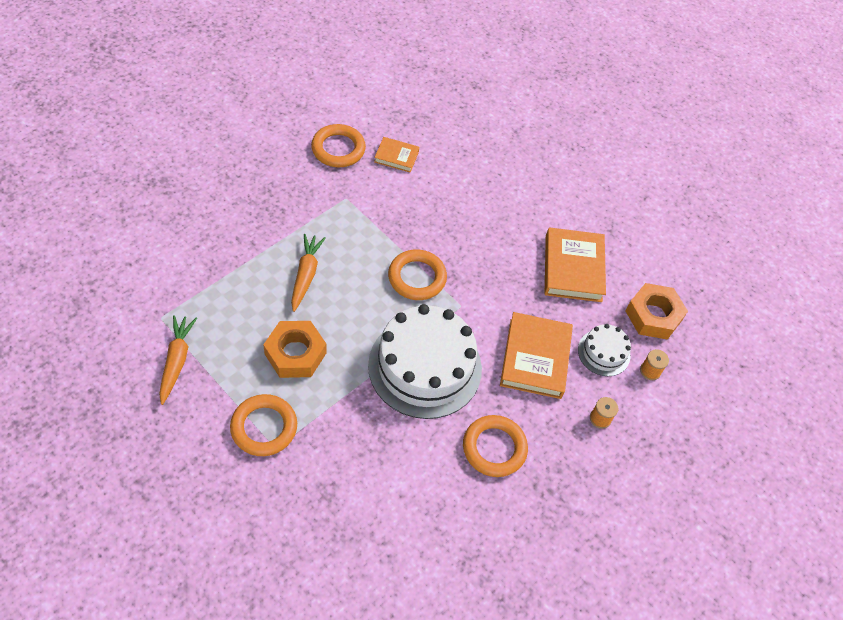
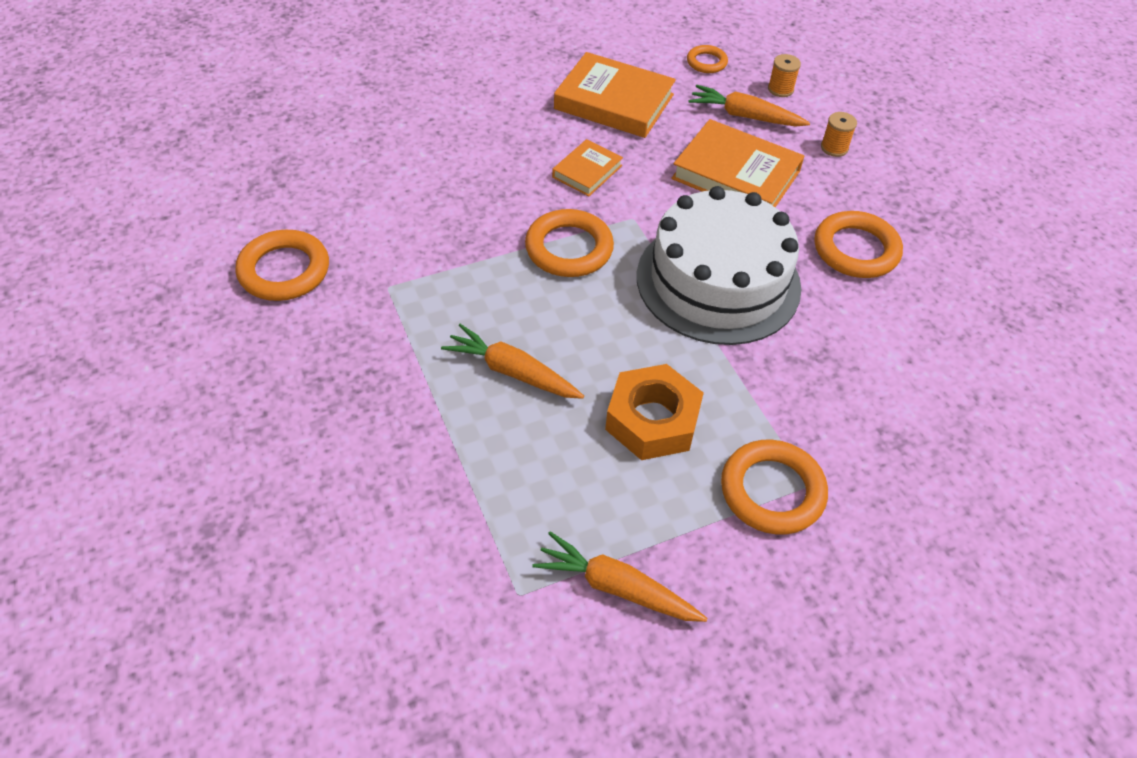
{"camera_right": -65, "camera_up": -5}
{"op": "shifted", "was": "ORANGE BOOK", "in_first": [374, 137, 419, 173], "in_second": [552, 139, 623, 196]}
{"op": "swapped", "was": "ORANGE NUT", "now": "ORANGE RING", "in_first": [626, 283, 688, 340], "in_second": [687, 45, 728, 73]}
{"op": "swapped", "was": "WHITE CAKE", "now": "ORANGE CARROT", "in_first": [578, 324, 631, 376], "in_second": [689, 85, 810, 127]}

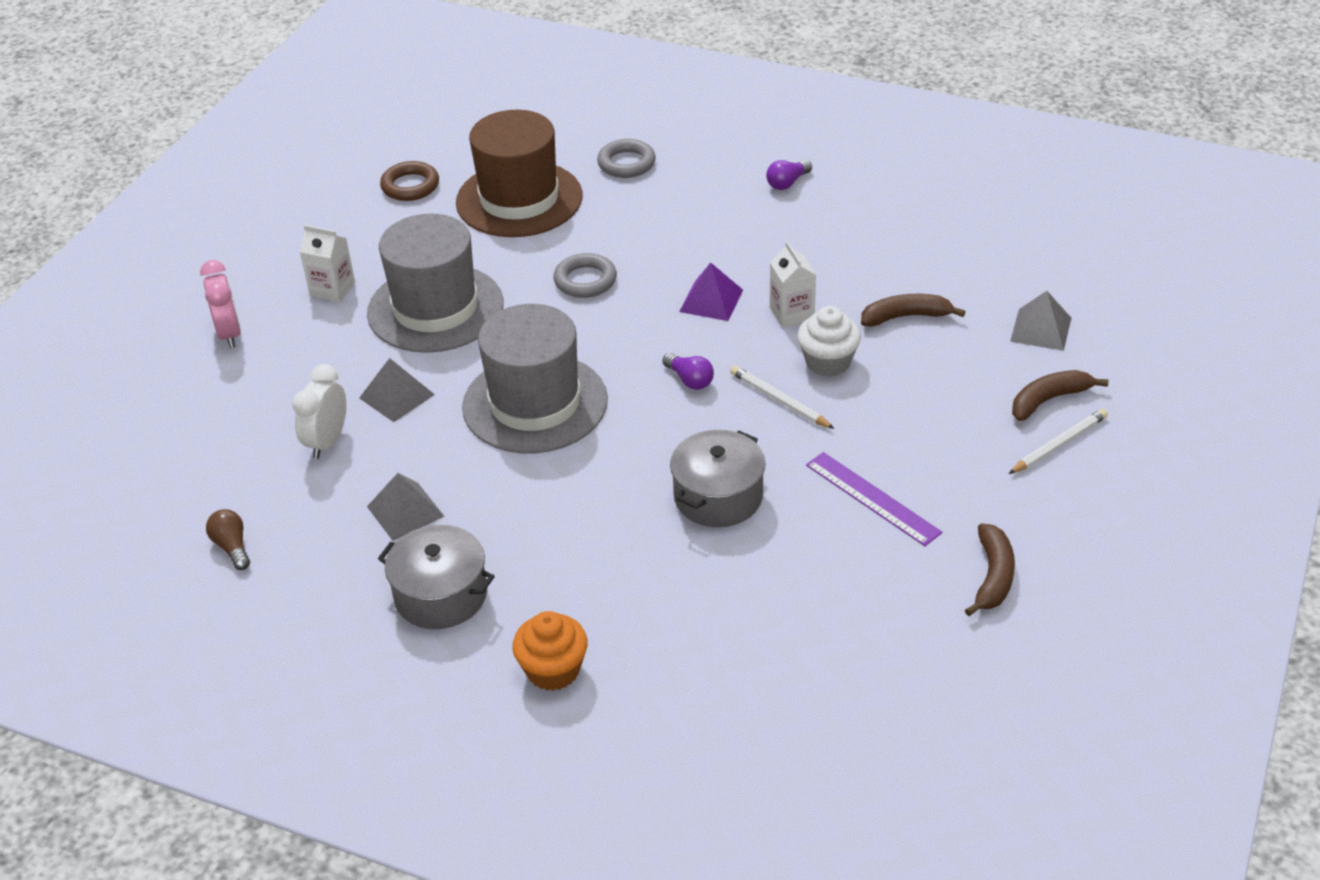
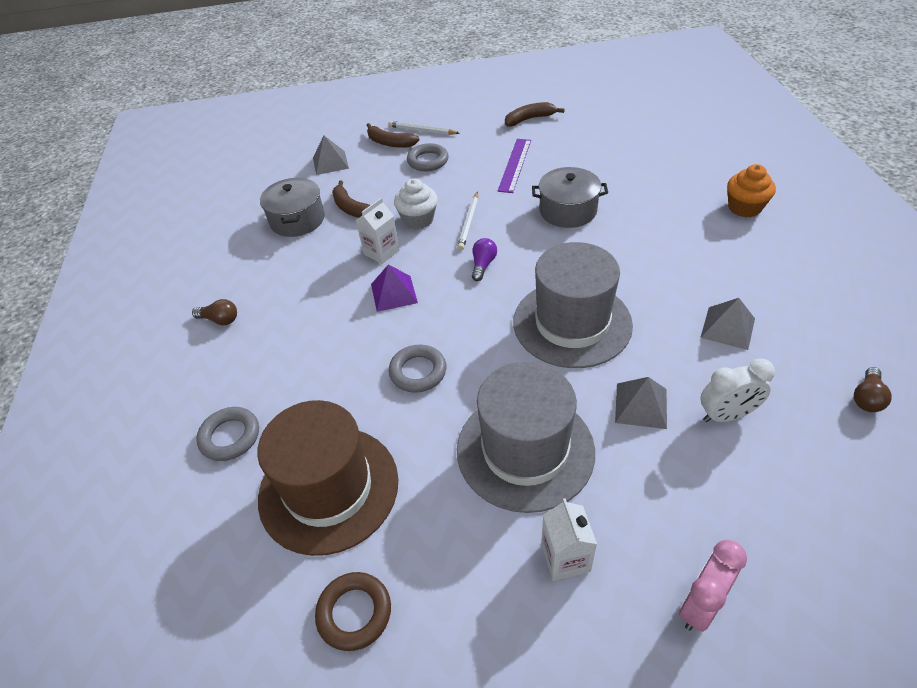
{"camera_right": -120, "camera_up": 5}
{"op": "repainted", "was": "PURPLE LIGHT BULB", "now": "BROWN LIGHT BULB", "in_first": [766, 160, 812, 190], "in_second": [192, 299, 237, 325]}
{"op": "shifted", "was": "GREY POT", "in_first": [378, 525, 495, 629], "in_second": [260, 178, 325, 237]}
{"op": "new", "now": "GREY RING", "in_second": [407, 143, 449, 171]}

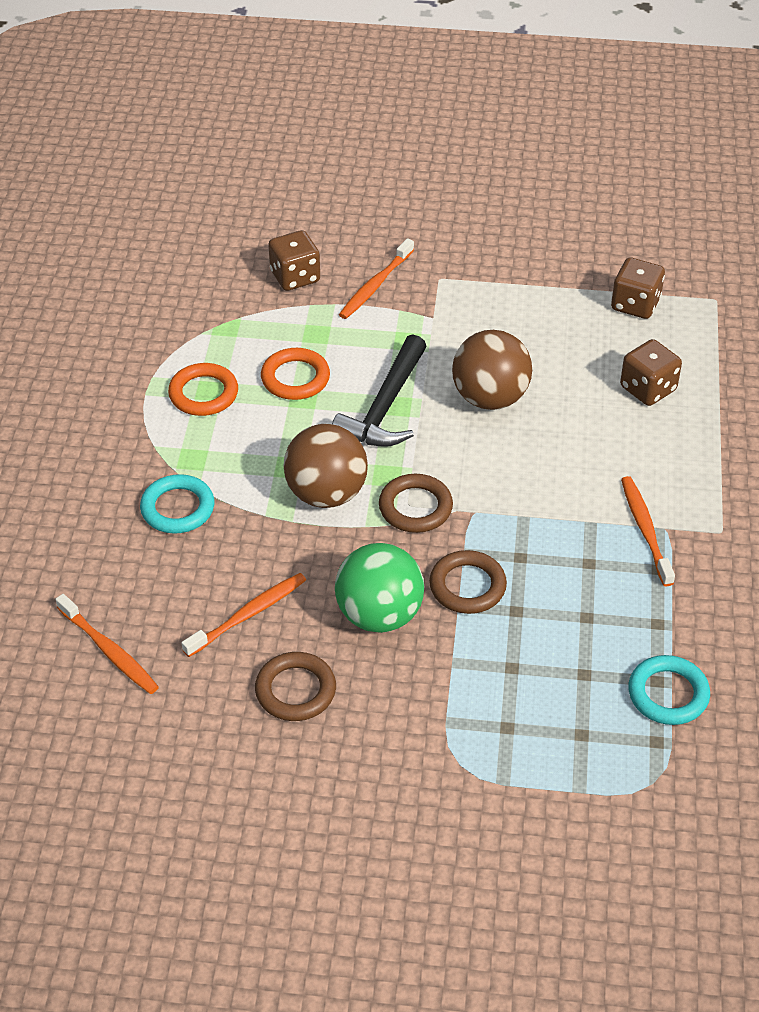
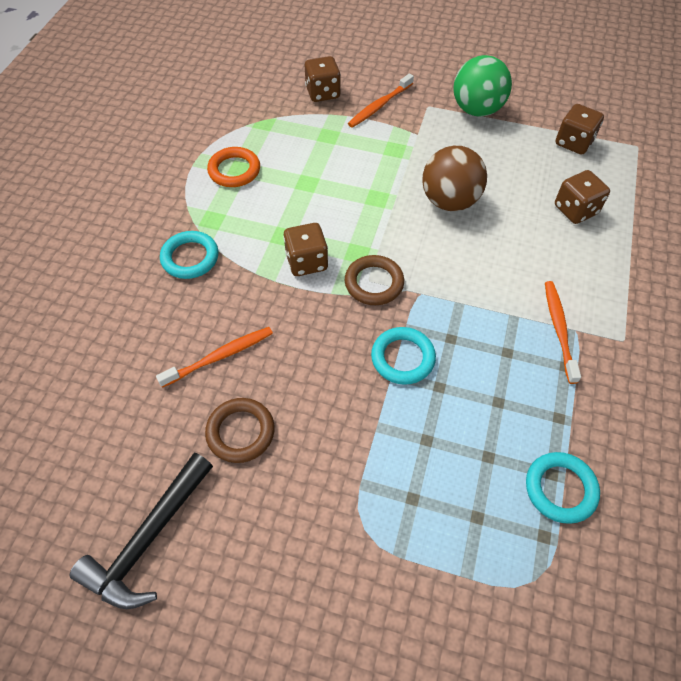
{"camera_right": 10, "camera_up": 10}
{"op": "shifted", "was": "BLACK HAMMER", "in_first": [332, 334, 427, 447], "in_second": [69, 452, 213, 609]}
{"op": "gone", "was": "ORANGE RING", "in_first": [261, 348, 330, 400]}
{"op": "swapped", "was": "BROWN BALL", "now": "BROWN DICE", "in_first": [283, 424, 368, 508], "in_second": [283, 223, 328, 276]}
{"op": "shifted", "was": "GREEN BALL", "in_first": [335, 543, 424, 633], "in_second": [453, 55, 512, 117]}
{"op": "repainted", "was": "BROWN RING", "now": "TURQUOISE RING", "in_first": [429, 550, 507, 614], "in_second": [371, 327, 436, 385]}
{"op": "gone", "was": "ORANGE TOOTHBRUSH", "in_first": [56, 594, 159, 694]}

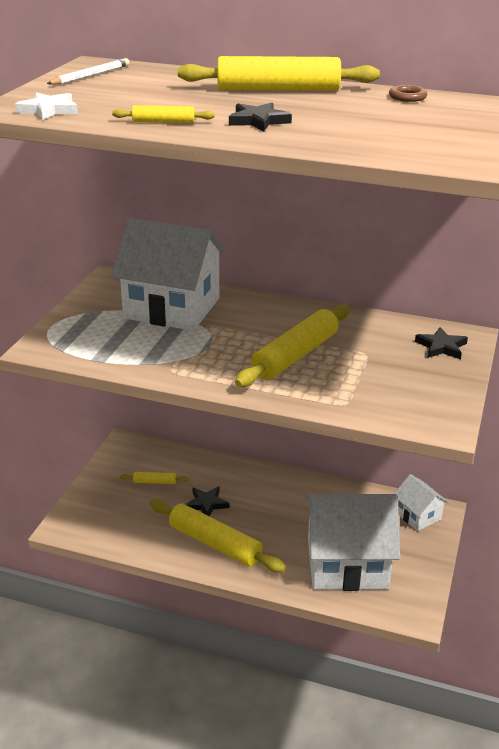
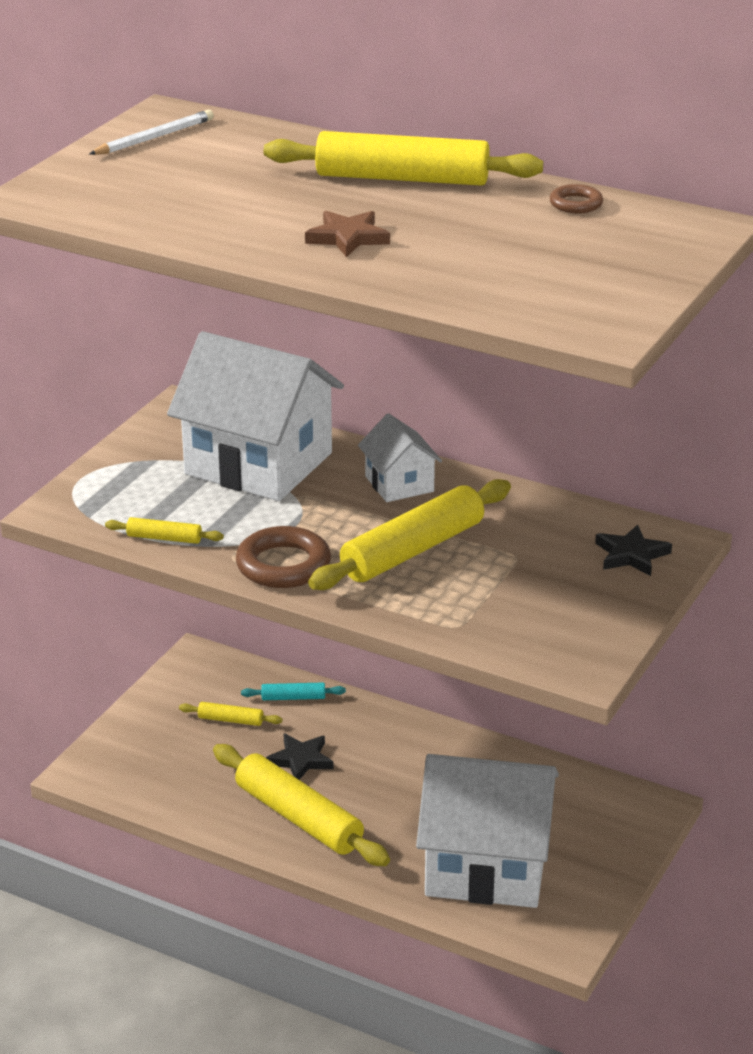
{"camera_right": 10, "camera_up": 0}
{"op": "gone", "was": "WHITE STAR", "in_first": [15, 93, 78, 120]}
{"op": "repainted", "was": "BLACK STAR", "now": "BROWN STAR", "in_first": [229, 103, 292, 131], "in_second": [305, 211, 390, 257]}
{"op": "shifted", "was": "YELLOW ROLLING PIN", "in_first": [112, 105, 215, 123], "in_second": [105, 517, 224, 544]}
{"op": "shifted", "was": "WHITE HOUSE", "in_first": [394, 474, 449, 531], "in_second": [358, 413, 442, 502]}
{"op": "new", "now": "BROWN RING", "in_second": [236, 526, 331, 588]}
{"op": "new", "now": "TURQUOISE ROLLING PIN", "in_second": [241, 683, 346, 700]}

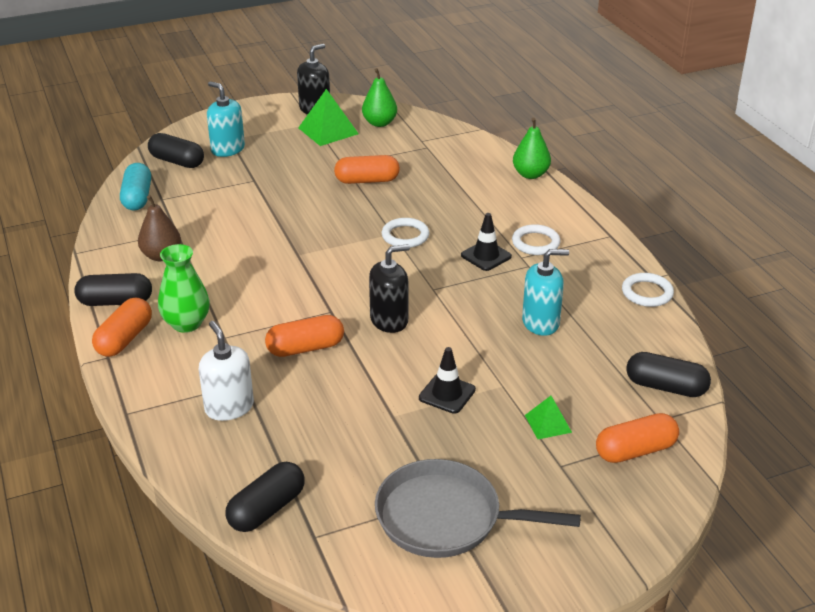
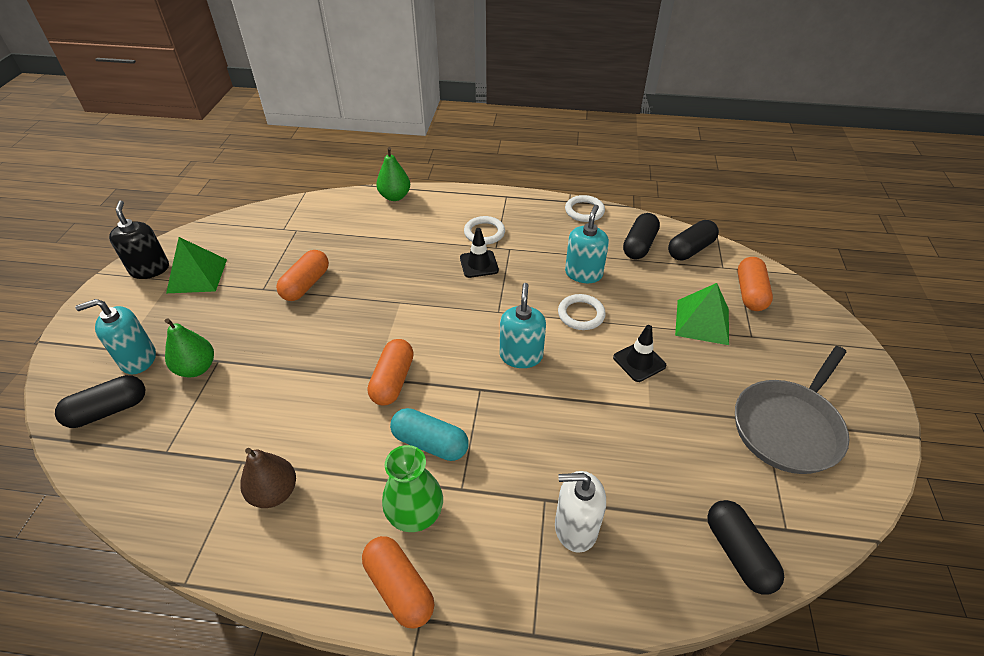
{"camera_right": -60, "camera_up": 10}
{"op": "shifted", "was": "GREEN PEAR", "in_first": [362, 68, 397, 127], "in_second": [164, 318, 214, 377]}
{"op": "shifted", "was": "TURQUOISE CAPSULE", "in_first": [120, 163, 151, 211], "in_second": [390, 408, 469, 461]}
{"op": "shifted", "was": "WHITE RING", "in_first": [382, 218, 429, 248], "in_second": [558, 294, 606, 330]}
{"op": "repainted", "was": "BLACK SOAP DISPENSER", "now": "TURQUOISE SOAP DISPENSER", "in_first": [369, 244, 410, 333], "in_second": [500, 283, 546, 368]}
{"op": "shifted", "was": "BLACK CAPSULE", "in_first": [74, 273, 152, 306], "in_second": [623, 213, 660, 260]}
{"op": "shifted", "was": "ORANGE CAPSULE", "in_first": [265, 315, 344, 357], "in_second": [368, 339, 414, 406]}
{"op": "scaled", "was": "GREEN PYRAMID", "in_first": [525, 396, 572, 439], "in_second": [675, 283, 729, 345], "ratio": 1.73}

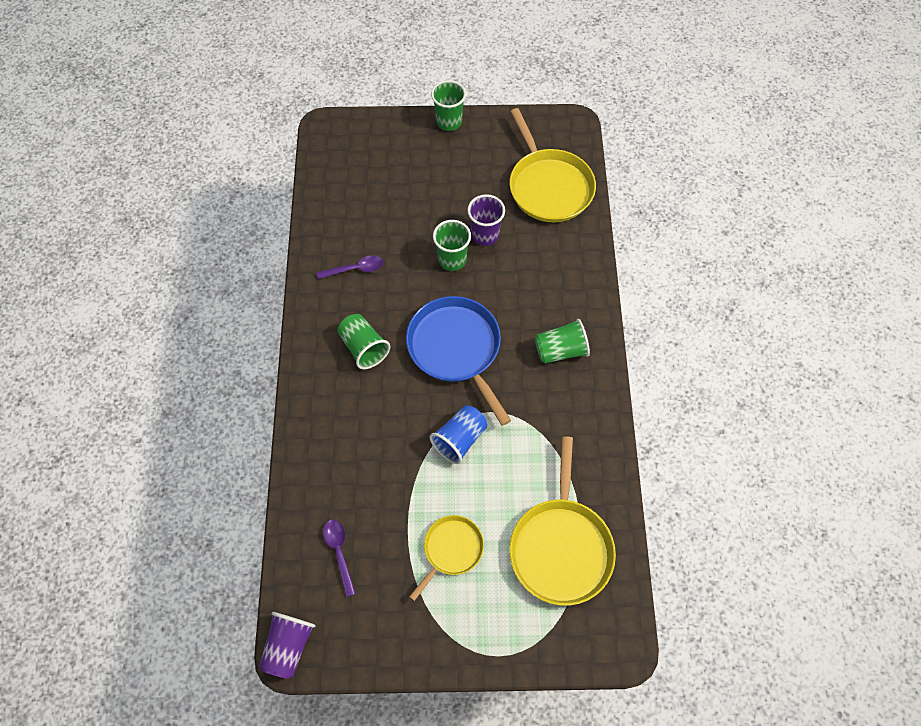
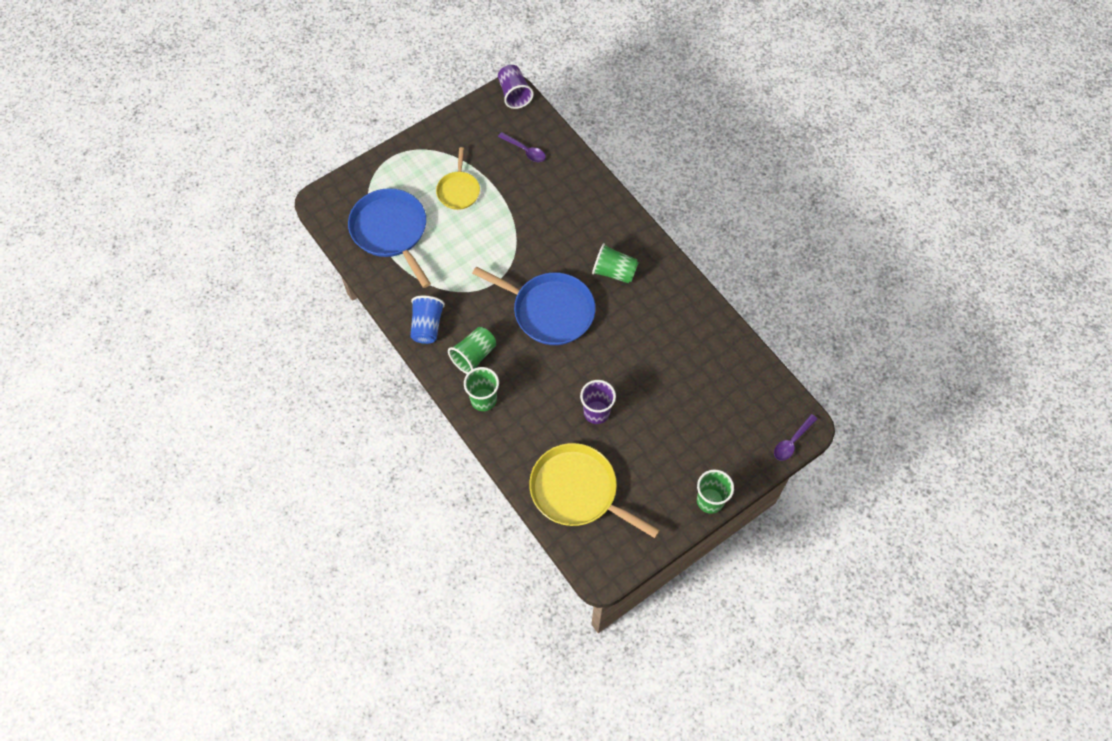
{"camera_right": 145, "camera_up": 0}
{"op": "shifted", "was": "GREEN CUP", "in_first": [433, 220, 471, 271], "in_second": [464, 367, 499, 411]}
{"op": "shifted", "was": "PURPLE SPOON", "in_first": [317, 255, 383, 279], "in_second": [774, 414, 817, 461]}
{"op": "shifted", "was": "BLUE CUP", "in_first": [429, 405, 487, 464], "in_second": [410, 296, 445, 344]}
{"op": "repainted", "was": "YELLOW PAN", "now": "BLUE PAN", "in_first": [509, 436, 616, 606], "in_second": [348, 188, 431, 288]}

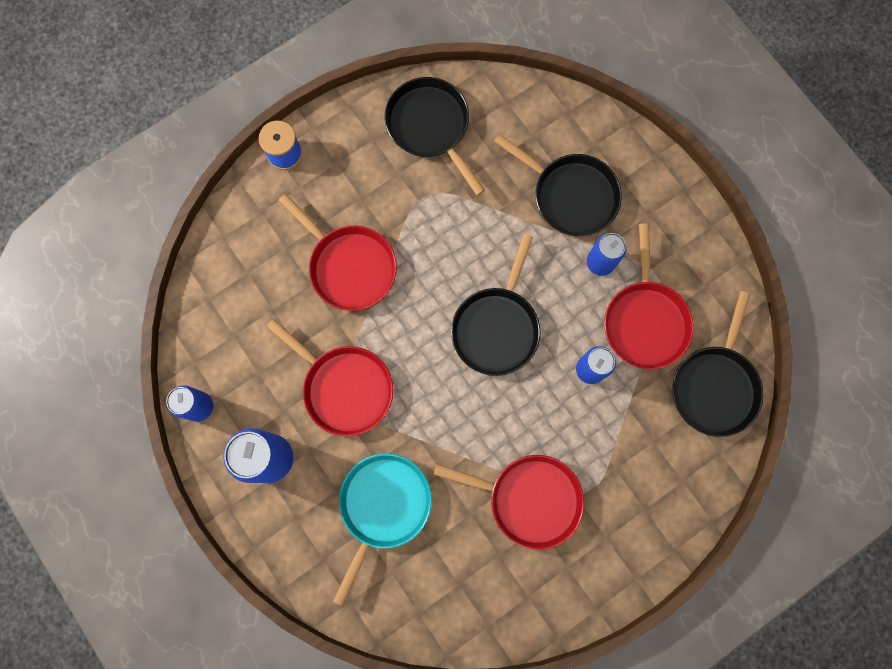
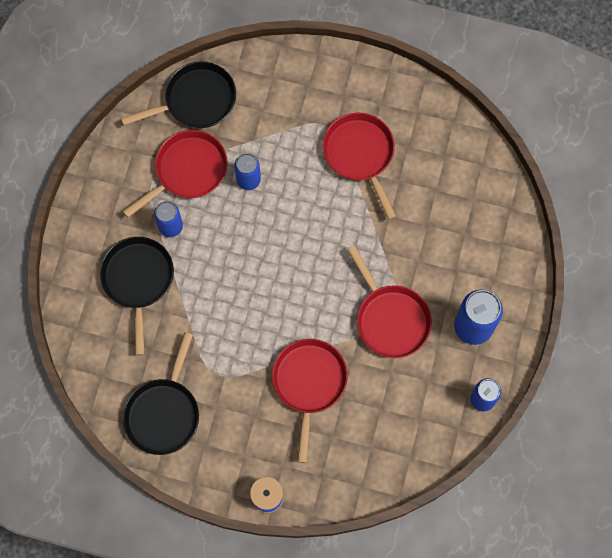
{"camera_right": -130, "camera_up": -5}
{"op": "gone", "was": "BLACK PAN", "in_first": [451, 234, 541, 376]}
{"op": "rotated", "was": "RED PAN", "in_first": [266, 319, 393, 436], "in_second": [347, 246, 432, 358], "clockwise": 150}
{"op": "gone", "was": "TURQUOISE PAN", "in_first": [333, 453, 432, 606]}

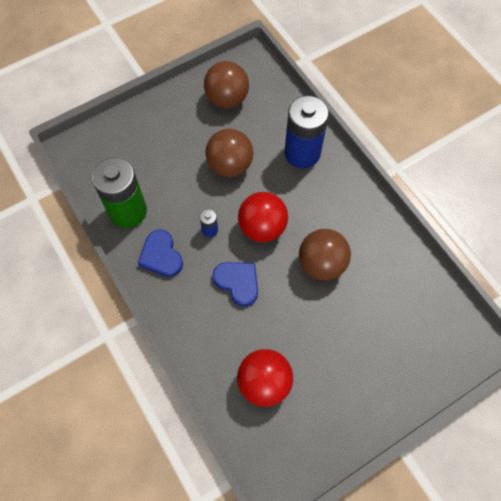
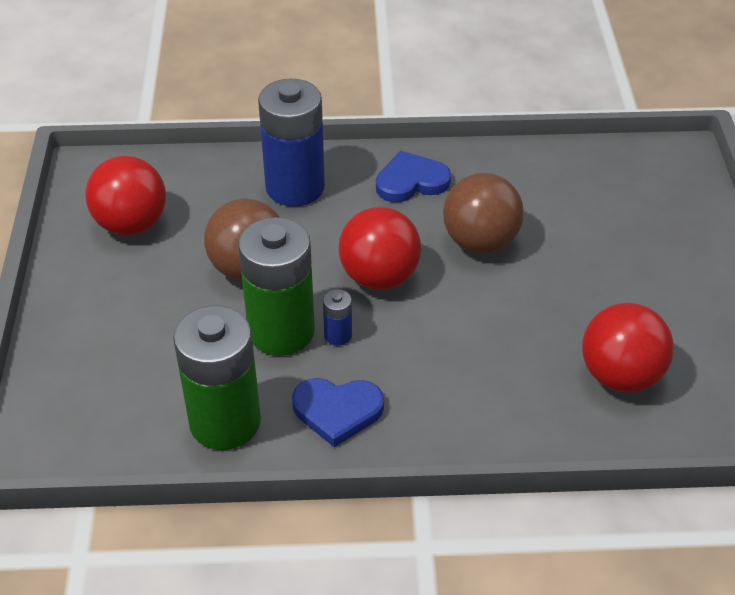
{"camera_right": -60, "camera_up": -20}
{"op": "repainted", "was": "BROWN BALL", "now": "RED BALL", "in_first": [204, 61, 249, 108], "in_second": [85, 156, 166, 235]}
{"op": "shifted", "was": "BLUE HEART", "in_first": [213, 262, 258, 306], "in_second": [376, 151, 451, 202]}
{"op": "new", "now": "GREEN BATTERY", "in_second": [238, 217, 315, 356]}

